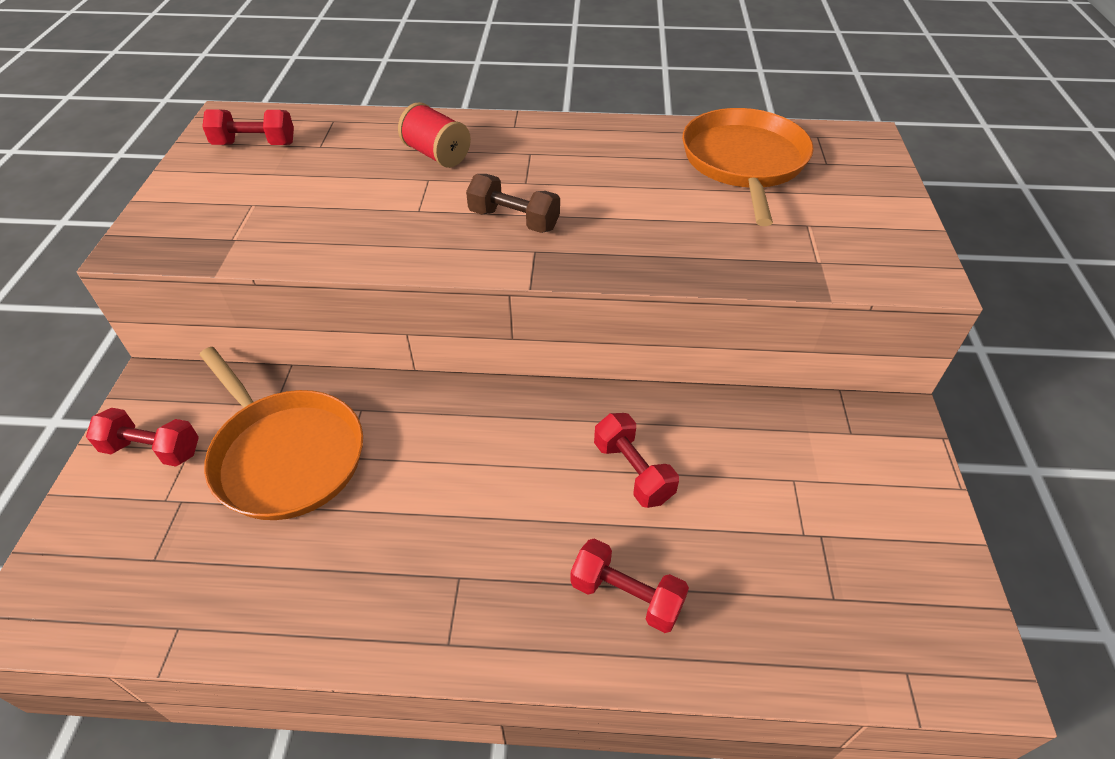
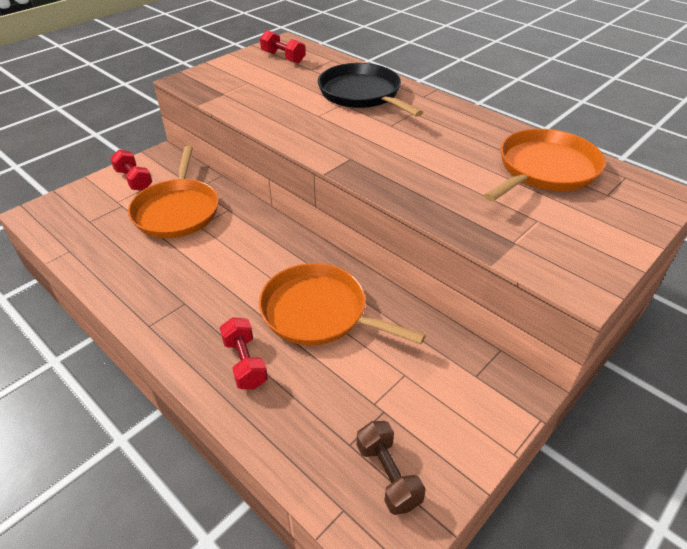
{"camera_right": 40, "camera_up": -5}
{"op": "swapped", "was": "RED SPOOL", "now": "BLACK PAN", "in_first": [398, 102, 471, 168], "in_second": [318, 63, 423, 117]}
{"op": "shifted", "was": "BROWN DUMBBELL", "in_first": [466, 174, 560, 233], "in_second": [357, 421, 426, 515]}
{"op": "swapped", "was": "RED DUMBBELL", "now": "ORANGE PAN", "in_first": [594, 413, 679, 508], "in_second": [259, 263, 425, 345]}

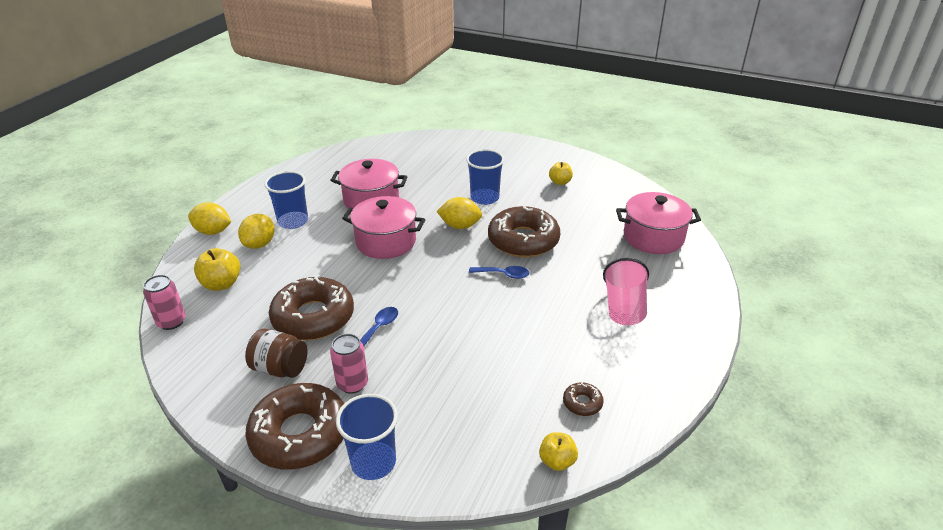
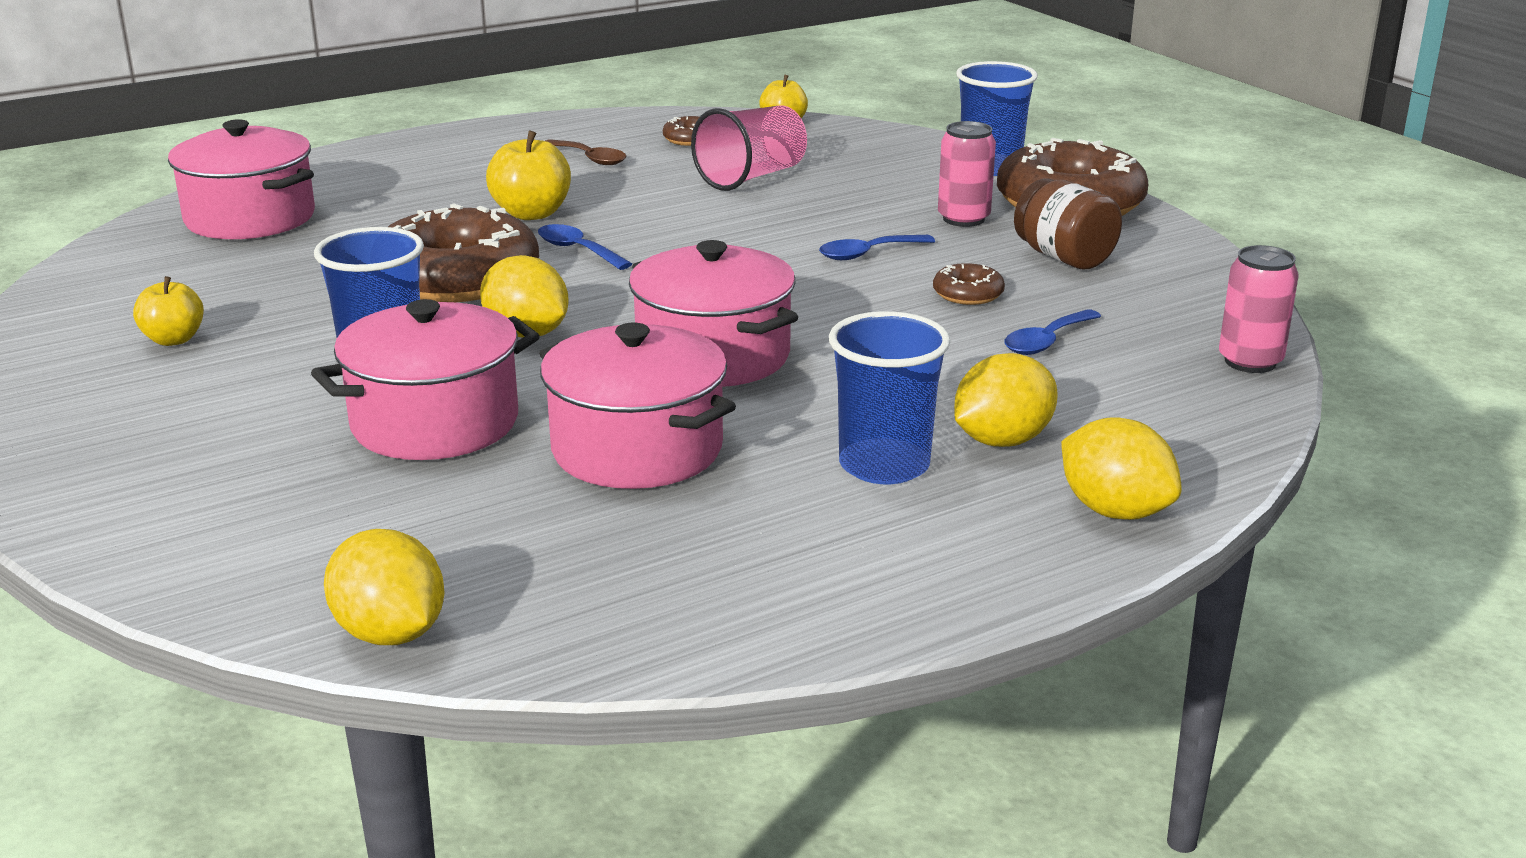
{"camera_right": -145, "camera_up": -10}
{"op": "shifted", "was": "YELLOW APPLE", "in_first": [194, 248, 240, 291], "in_second": [486, 131, 571, 220]}
{"op": "shifted", "was": "PINK CUP", "in_first": [603, 258, 649, 325], "in_second": [691, 106, 807, 191]}
{"op": "scaled", "was": "BROWN DONUT", "in_first": [269, 275, 354, 340], "in_second": [933, 263, 1005, 305], "ratio": 0.42}
{"op": "new", "now": "BROWN SPOON", "in_second": [545, 139, 626, 165]}
{"op": "new", "now": "PINK POT", "in_second": [311, 299, 540, 460]}
{"op": "new", "now": "BLUE SPOON", "in_second": [1005, 309, 1101, 355]}
{"op": "new", "now": "YELLOW LEMON", "in_second": [324, 529, 445, 645]}

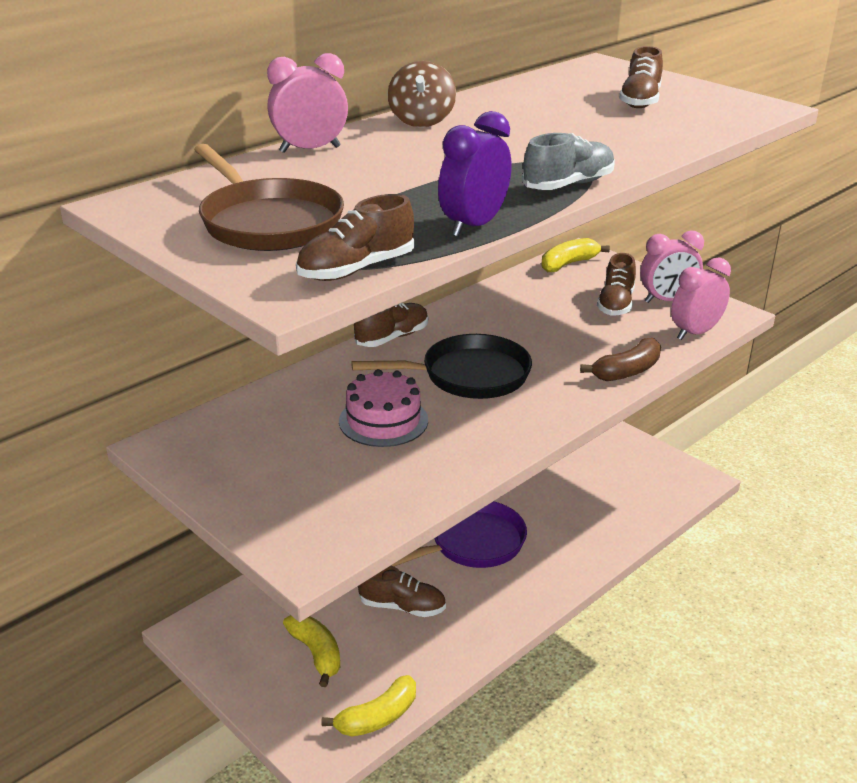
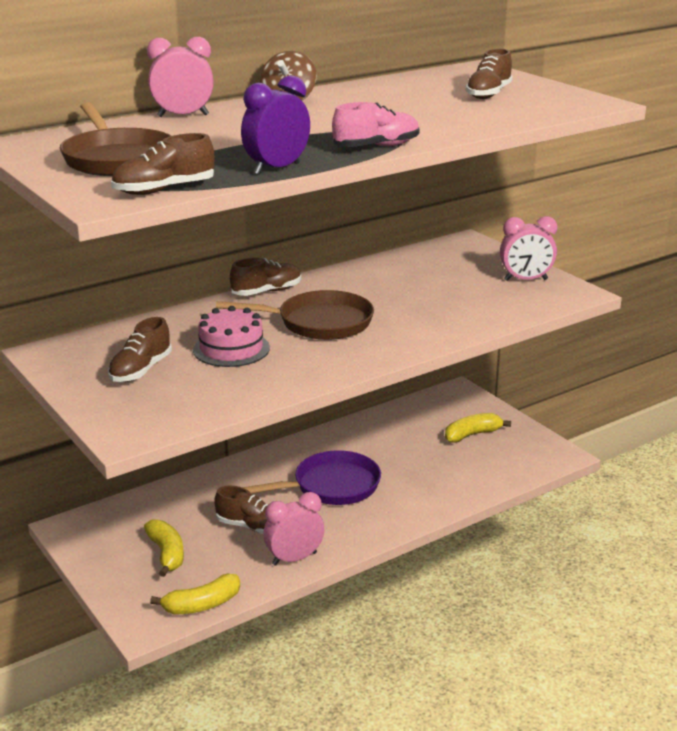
{"camera_right": 10, "camera_up": -5}
{"op": "repainted", "was": "GREY SHOE", "now": "PINK SHOE", "in_first": [522, 133, 615, 190], "in_second": [332, 102, 420, 147]}
{"op": "shifted", "was": "YELLOW BANANA", "in_first": [541, 238, 610, 272], "in_second": [445, 413, 511, 443]}
{"op": "shifted", "was": "BROWN SHOE", "in_first": [597, 253, 636, 316], "in_second": [108, 317, 172, 382]}
{"op": "shifted", "was": "PINK CLOCK", "in_first": [671, 257, 731, 340], "in_second": [263, 492, 324, 566]}
{"op": "repainted", "was": "BLACK PAN", "now": "BROWN PAN", "in_first": [351, 334, 532, 399], "in_second": [216, 290, 374, 340]}
{"op": "gone", "was": "BROWN BANANA", "in_first": [580, 338, 661, 381]}

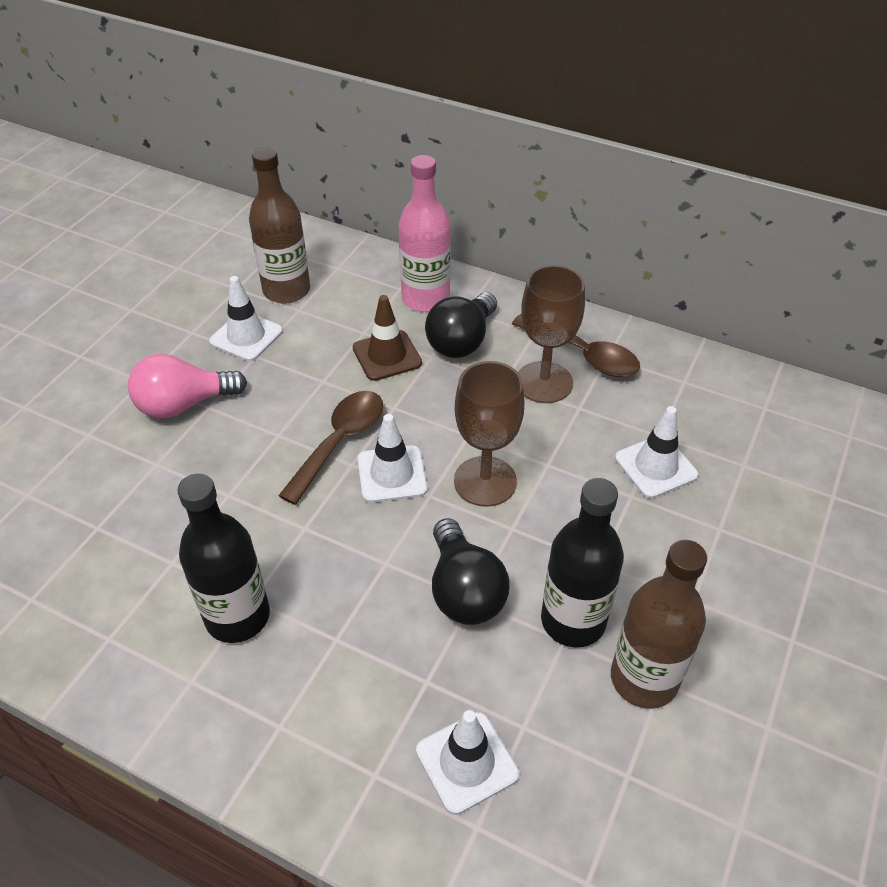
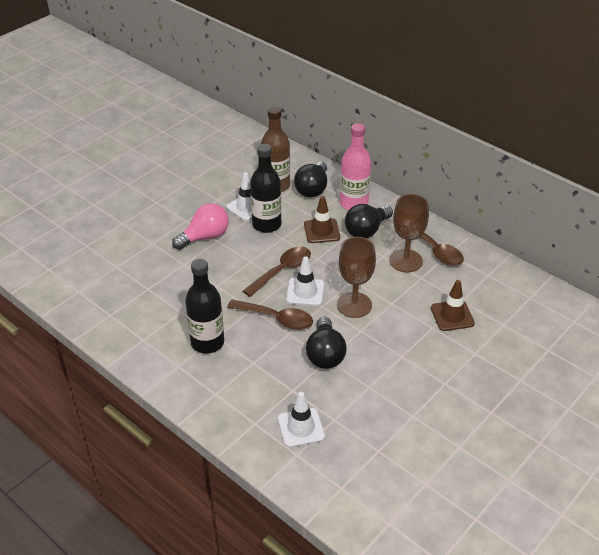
{"camera_right": 15, "camera_up": -5}
{"op": "rotated", "was": "PINK LIGHT BULB", "in_first": [128, 354, 247, 419], "in_second": [172, 203, 229, 250], "clockwise": 150}
{"op": "repainted", "was": "WHITE TRAFFIC CONE", "now": "BROWN TRAFFIC CONE", "in_first": [615, 406, 698, 499], "in_second": [431, 280, 475, 331]}
{"op": "shifted", "was": "BLACK BOTTLE", "in_first": [541, 478, 624, 648], "in_second": [250, 144, 281, 233]}
{"op": "gone", "was": "BROWN BOTTLE", "in_first": [611, 540, 707, 709]}
{"op": "new", "now": "BLACK LIGHT BULB", "in_second": [294, 162, 327, 197]}
{"op": "new", "now": "BROWN SPOON", "in_second": [227, 299, 313, 330]}

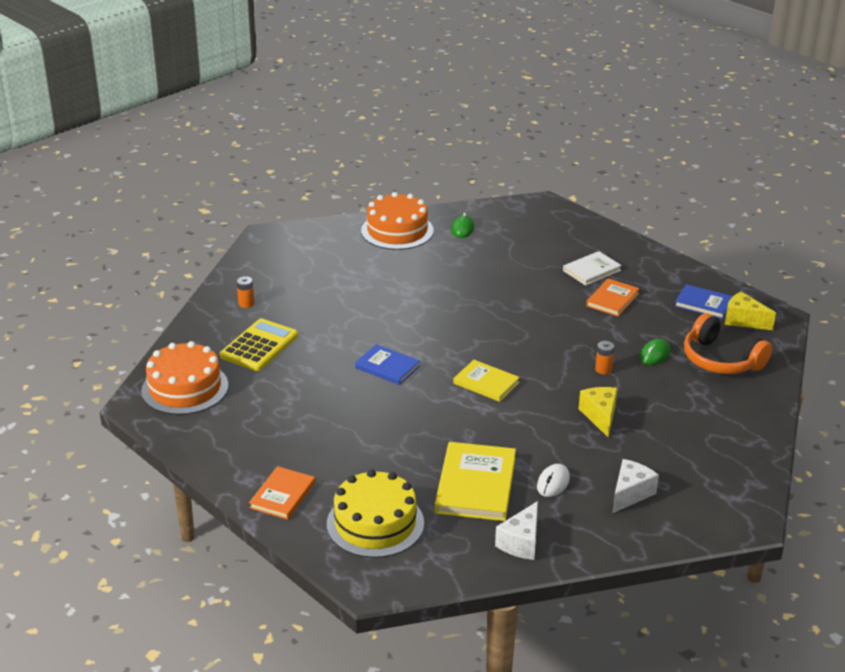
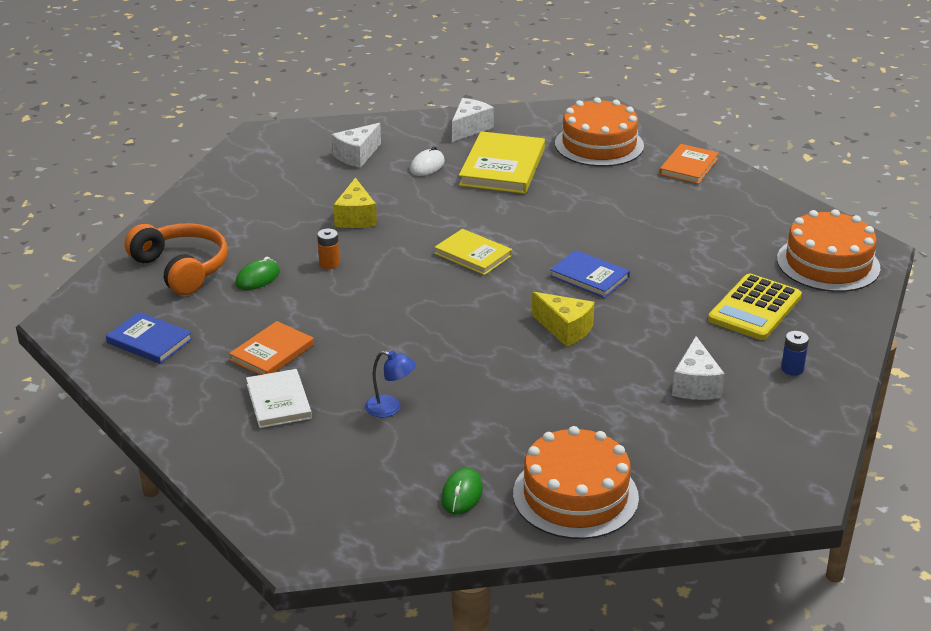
{"camera_right": -175, "camera_up": 0}
{"op": "rotated", "was": "WHITE BOOK", "in_first": [563, 251, 622, 286], "in_second": [246, 369, 312, 428], "clockwise": -75}
{"op": "repainted", "was": "ORANGE BATTERY", "now": "BLUE BATTERY", "in_first": [237, 276, 254, 308], "in_second": [781, 331, 809, 376]}
{"op": "shifted", "was": "YELLOW CHEESE", "in_first": [725, 292, 776, 330], "in_second": [532, 292, 595, 347]}
{"op": "repainted", "was": "YELLOW CAKE", "now": "ORANGE CAKE", "in_first": [327, 470, 424, 558], "in_second": [555, 97, 644, 167]}
{"op": "new", "now": "WHITE CHEESE", "in_second": [672, 336, 725, 400]}
{"op": "new", "now": "BLUE LAMP", "in_second": [365, 350, 416, 418]}

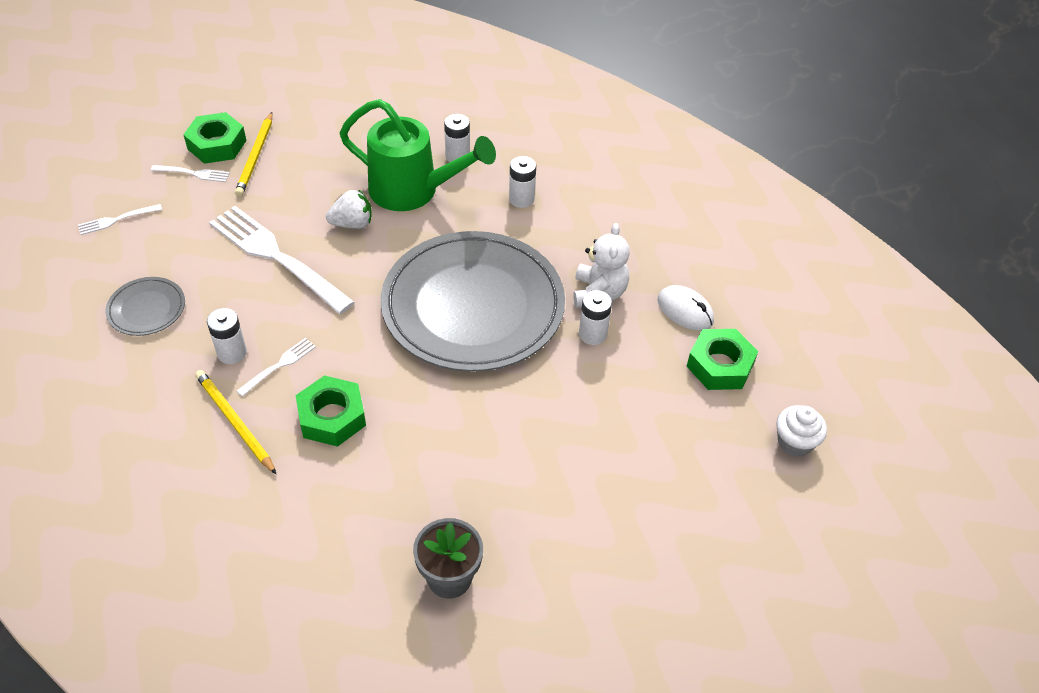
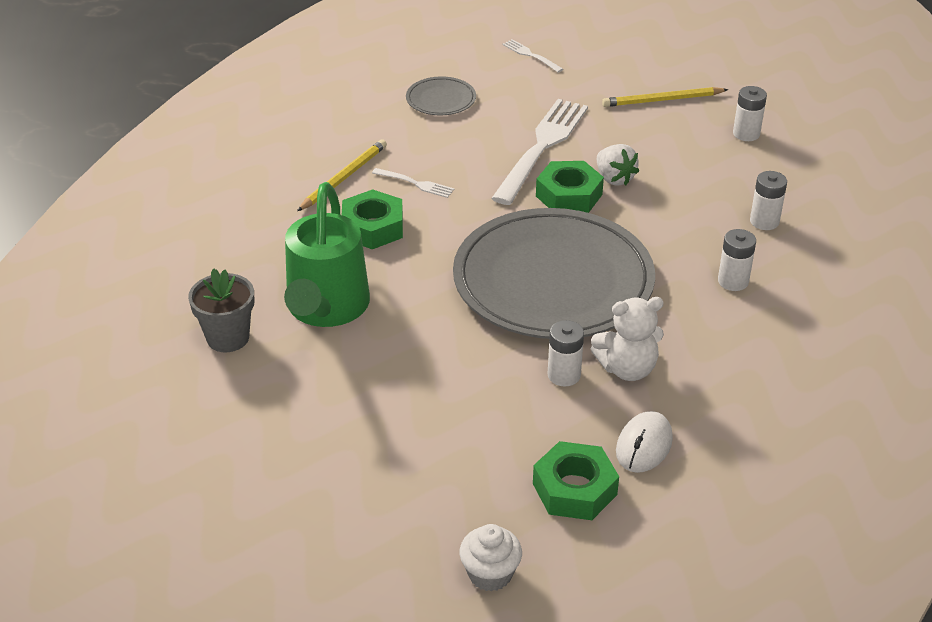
{"camera_right": 75, "camera_up": -10}
{"op": "shifted", "was": "GREEN WATERING CAN", "in_first": [340, 99, 496, 211], "in_second": [284, 182, 370, 327]}
{"op": "shifted", "was": "GREEN NUT", "in_first": [183, 112, 246, 164], "in_second": [536, 161, 604, 213]}
{"op": "gone", "was": "WHITE FORK", "in_first": [151, 165, 230, 182]}
{"op": "shifted", "was": "WHITE BATTERY", "in_first": [207, 308, 247, 364], "in_second": [733, 86, 767, 141]}

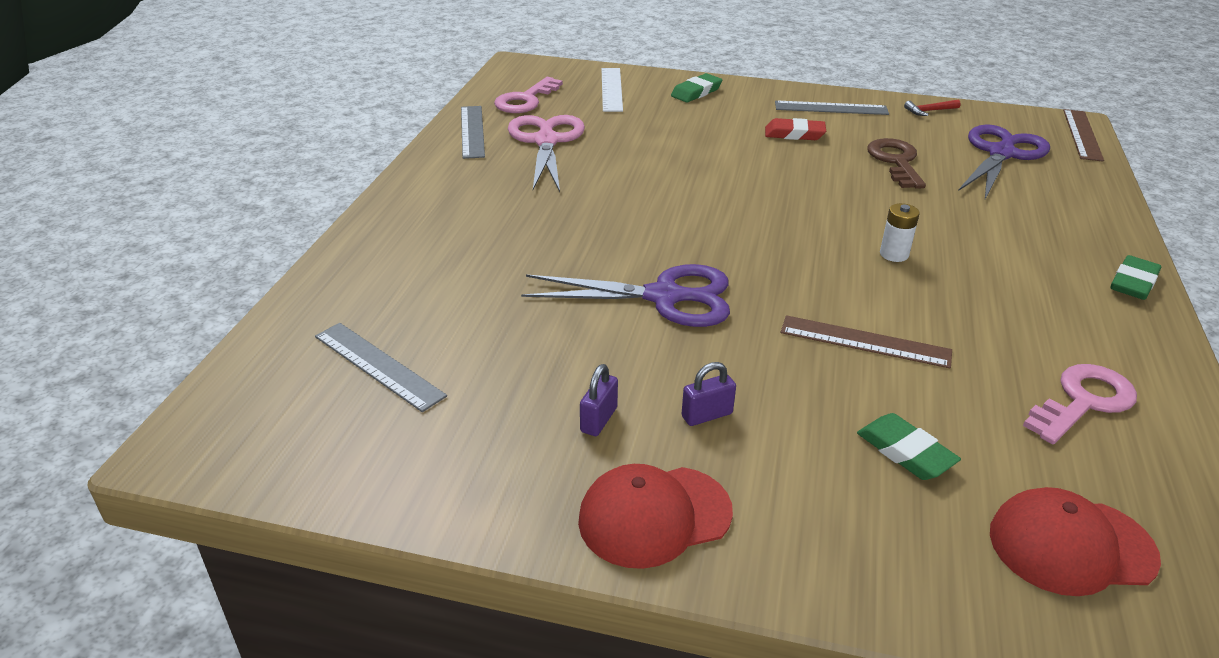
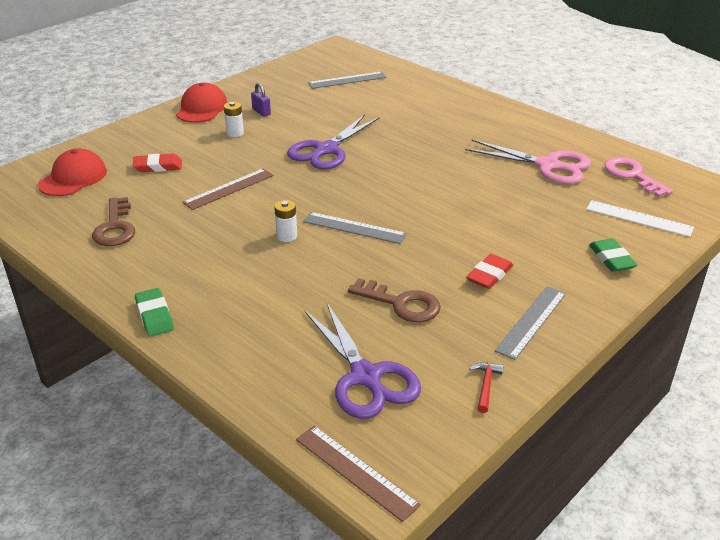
{"camera_right": 120, "camera_up": 0}
{"op": "shifted", "was": "GREY RULER", "in_first": [461, 106, 485, 159], "in_second": [303, 212, 407, 244]}
{"op": "swapped", "was": "PURPLE PADLOCK", "now": "WHITE BATTERY", "in_first": [682, 362, 736, 426], "in_second": [224, 102, 244, 137]}
{"op": "repainted", "was": "PINK KEY", "now": "BROWN KEY", "in_first": [1023, 364, 1137, 444], "in_second": [92, 197, 135, 246]}
{"op": "repainted", "was": "GREEN ERASER", "now": "RED ERASER", "in_first": [857, 413, 961, 480], "in_second": [132, 154, 182, 172]}

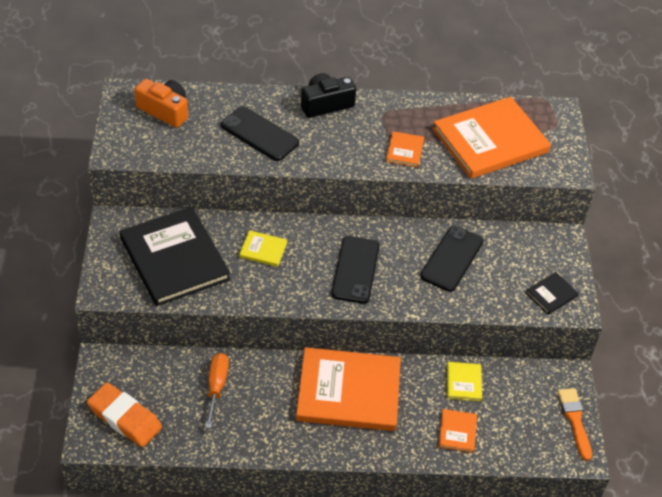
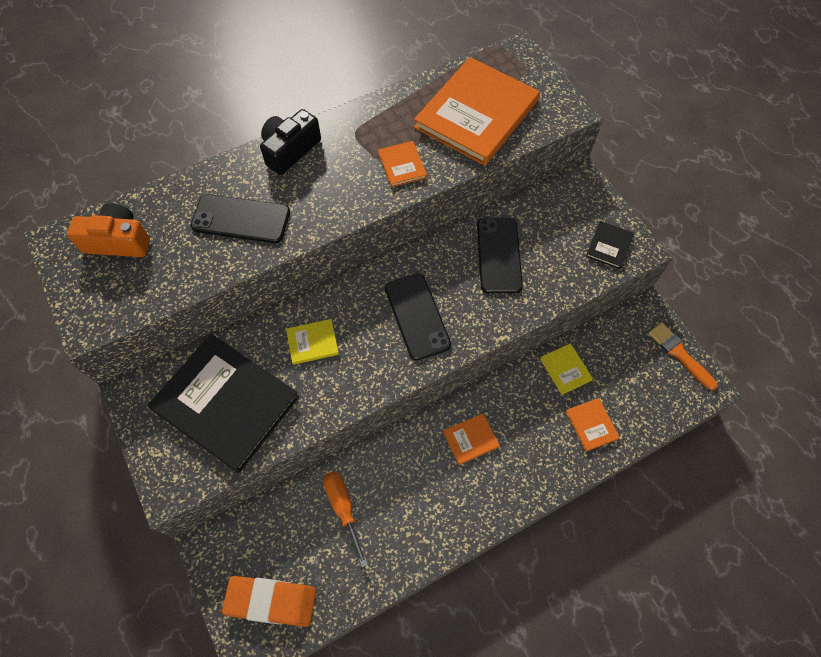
{"camera_right": -25, "camera_up": 15}
{"op": "scaled", "was": "ORANGE BOOK", "in_first": [296, 347, 401, 431], "in_second": [443, 413, 500, 465], "ratio": 0.42}

